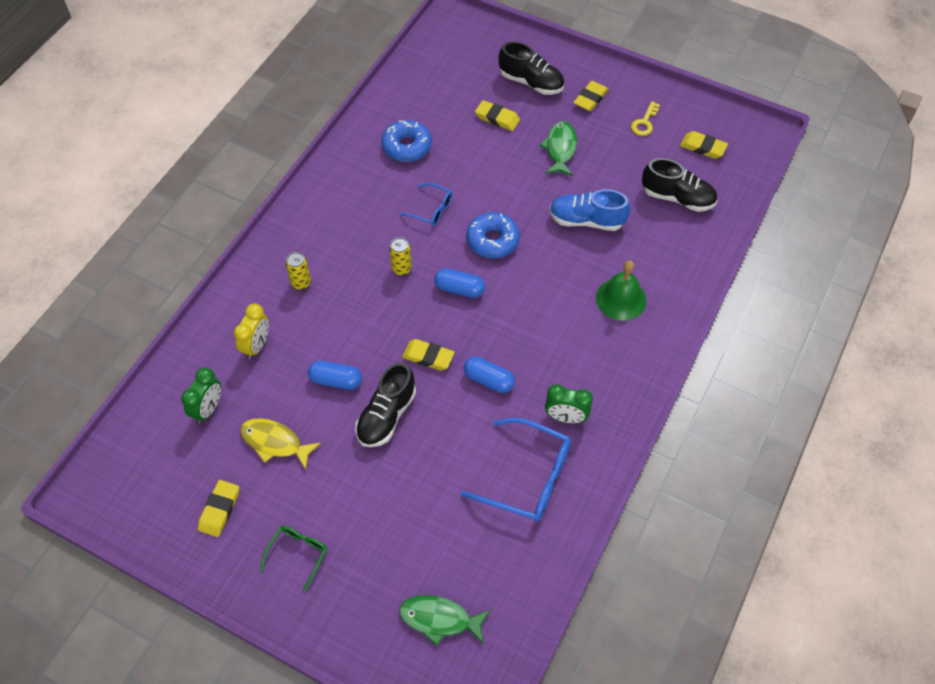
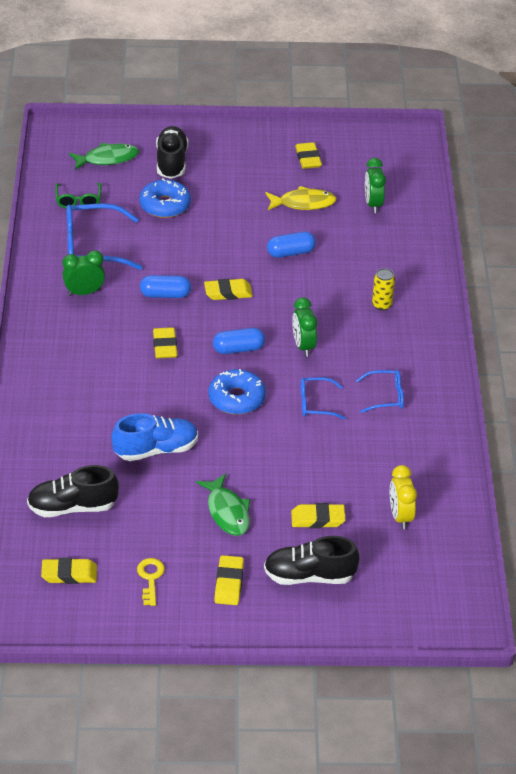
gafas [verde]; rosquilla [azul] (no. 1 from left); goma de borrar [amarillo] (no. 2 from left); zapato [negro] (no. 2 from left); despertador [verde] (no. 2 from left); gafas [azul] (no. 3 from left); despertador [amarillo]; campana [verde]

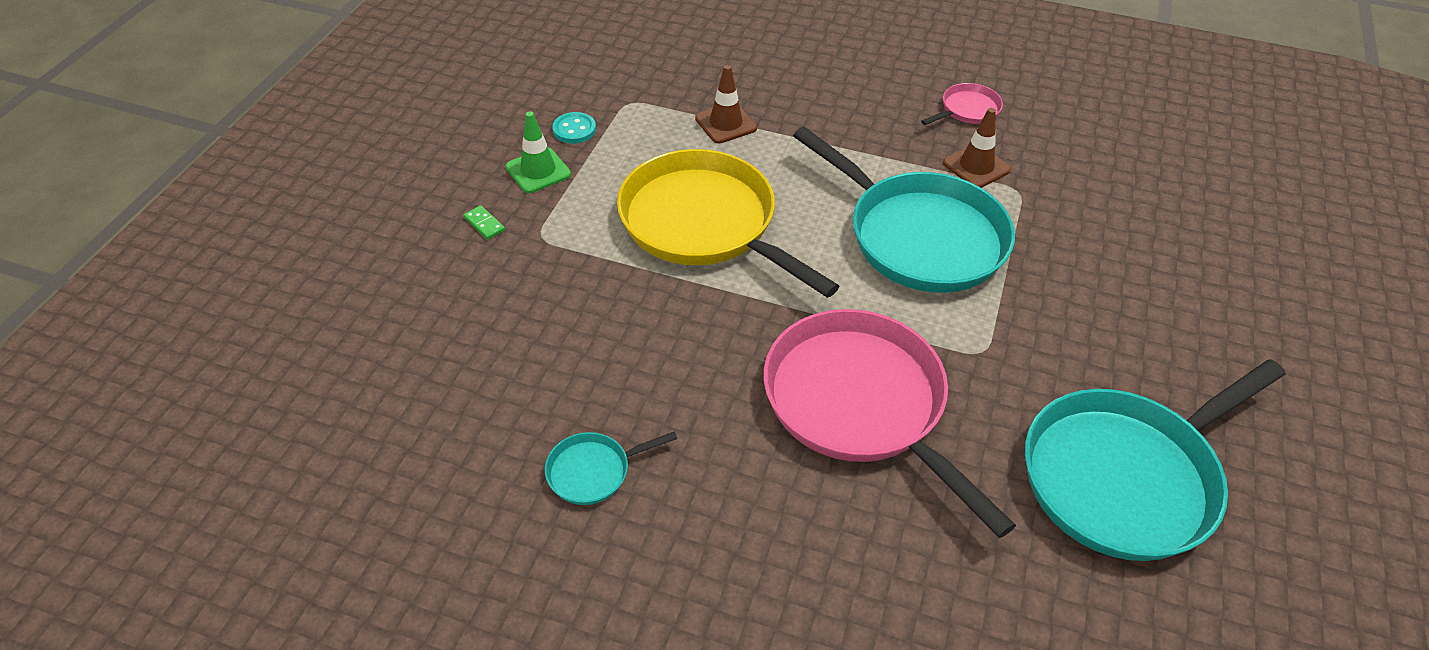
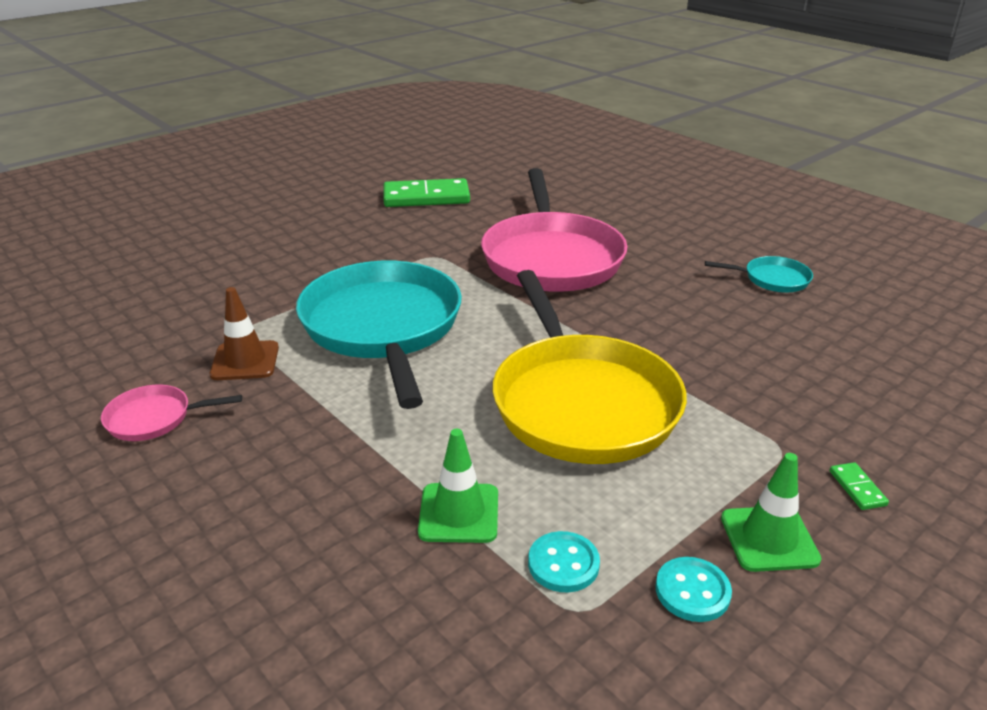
ficha de dominó [verde] (no. 1 from left); cono de tráfico [verde] (no. 1 from left); botón [turquesa] (no. 1 from left)

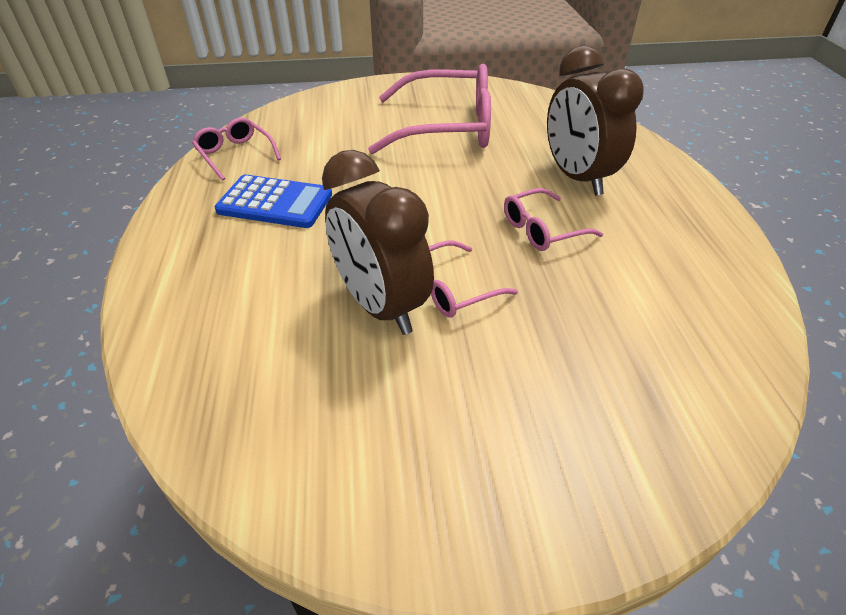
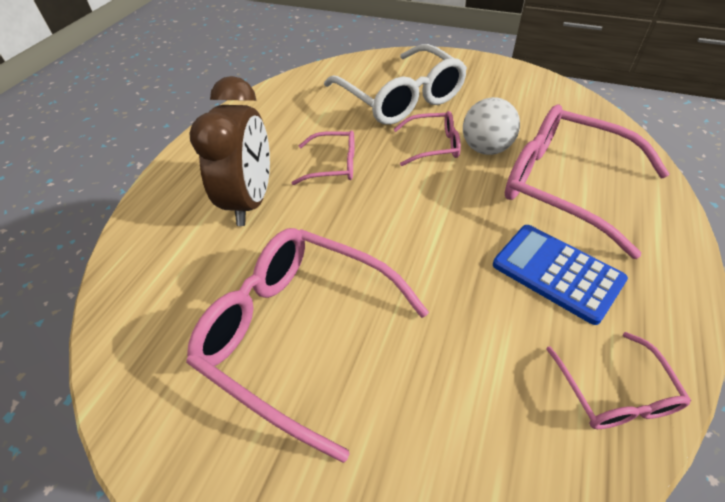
gafas [blanco]; pelota [blanco]; gafas [rosa] (no. 4 from left)

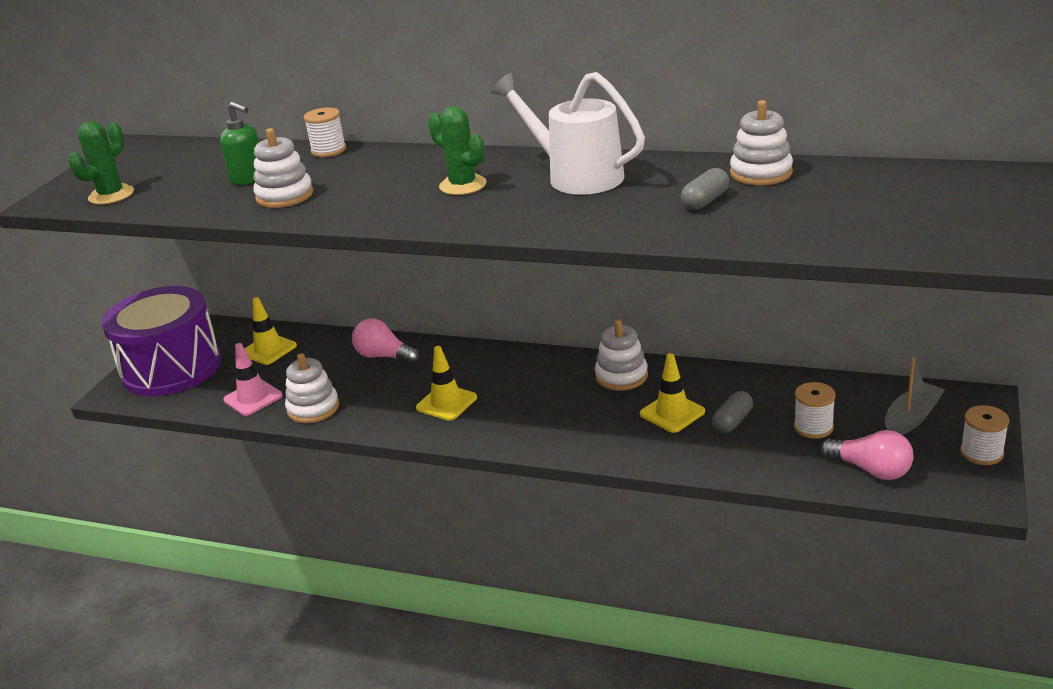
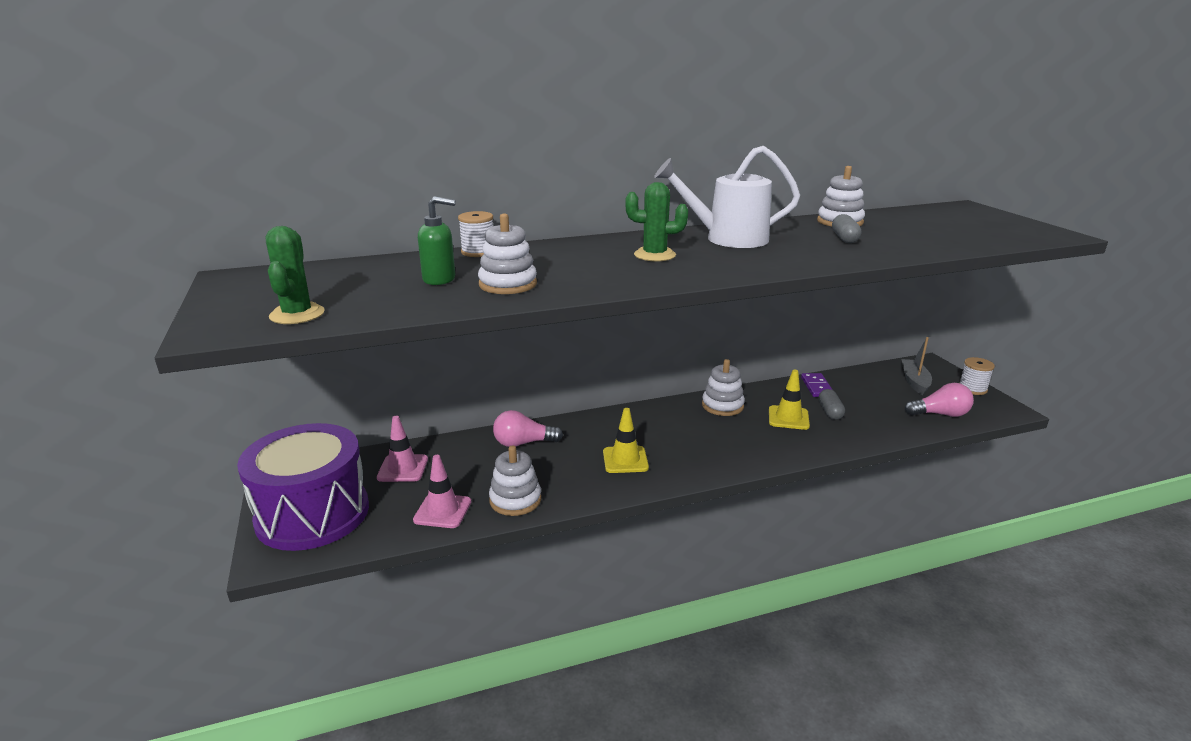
cono de tráfico [rosa] (no. 1 from left); ficha de dominó [morado]; carrete [blanco] (no. 2 from left in the first image)

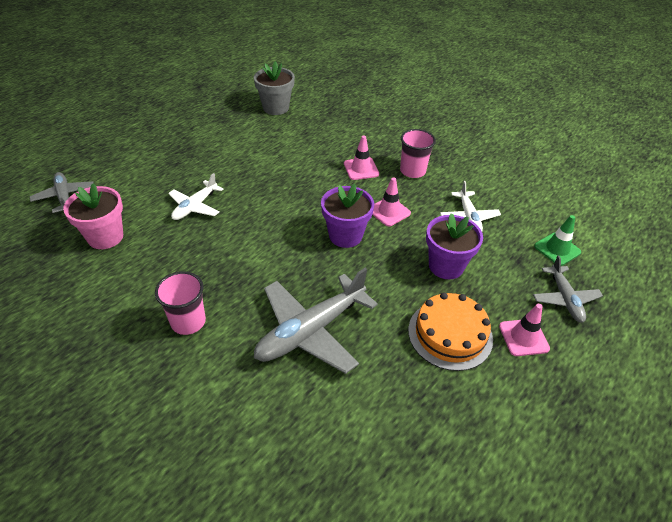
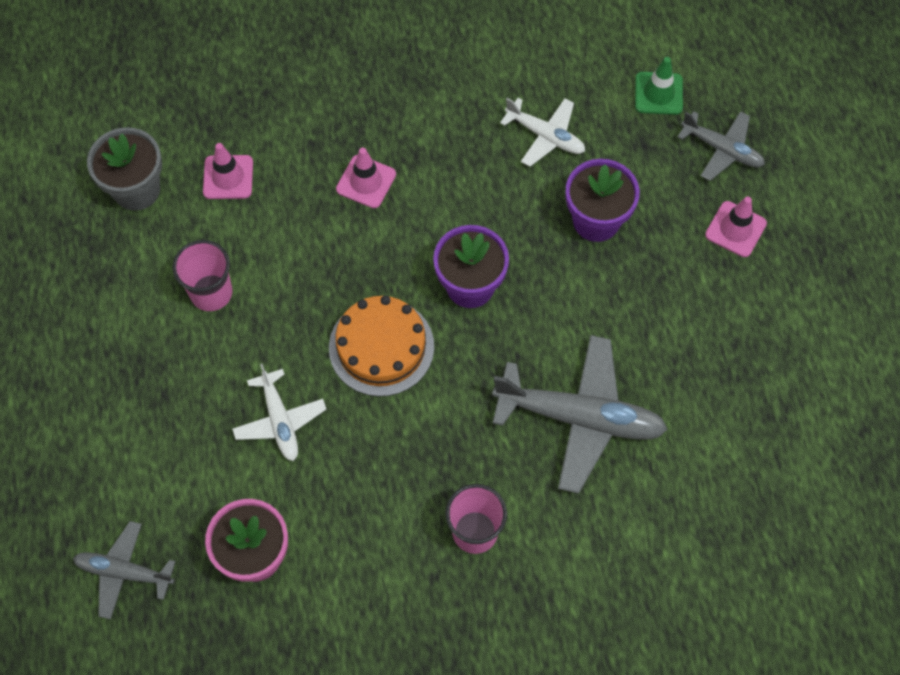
vaso [rosa] (no. 1 from left); cono de tráfico [rosa] (no. 1 from left); tarta [naranja]; avión [gris] (no. 2 from left)

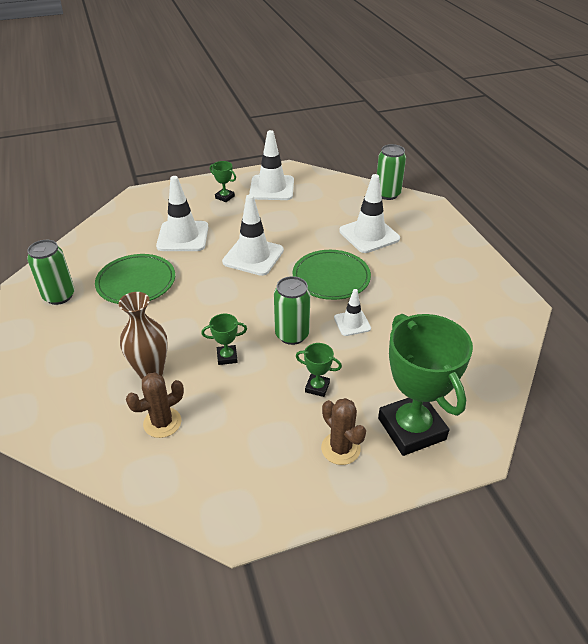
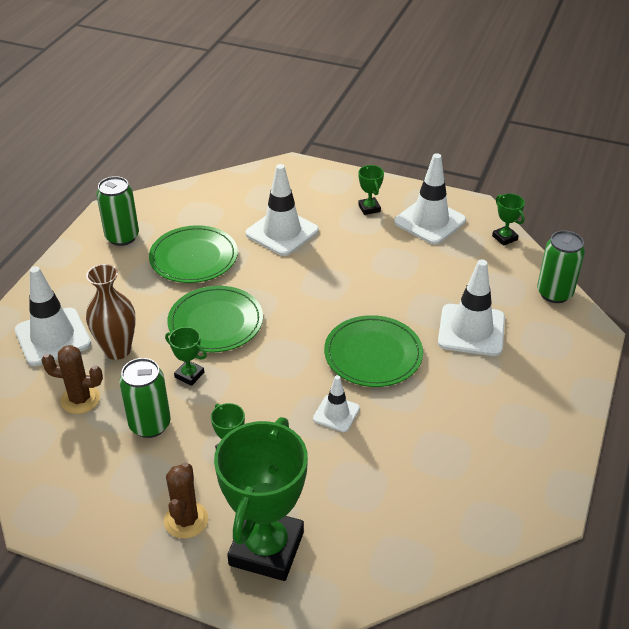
cono de tráfico [blanco] (no. 1 from left); lata [verde] (no. 2 from left); plato [verde] (no. 2 from left); trofeo [verde] (no. 5 from left)

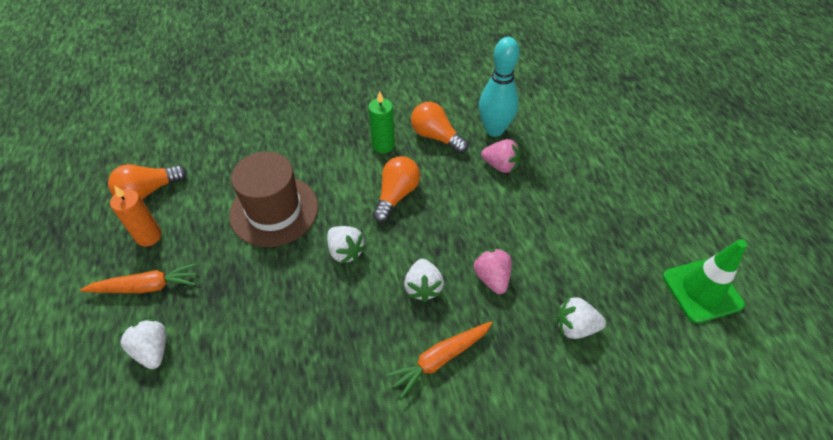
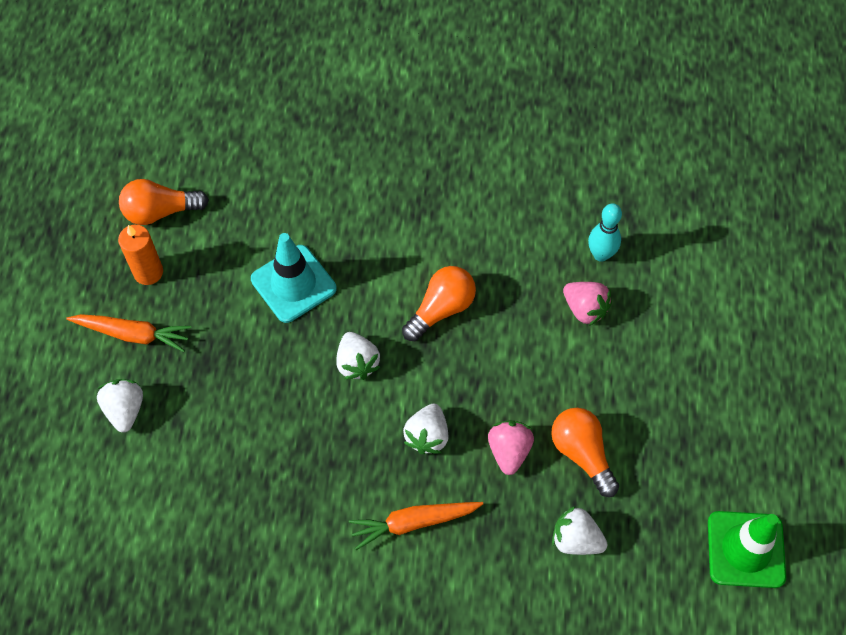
cono de tráfico [turquesa]; bombilla [naranja] (no. 3 from left); bolo [turquesa]; vela [verde]

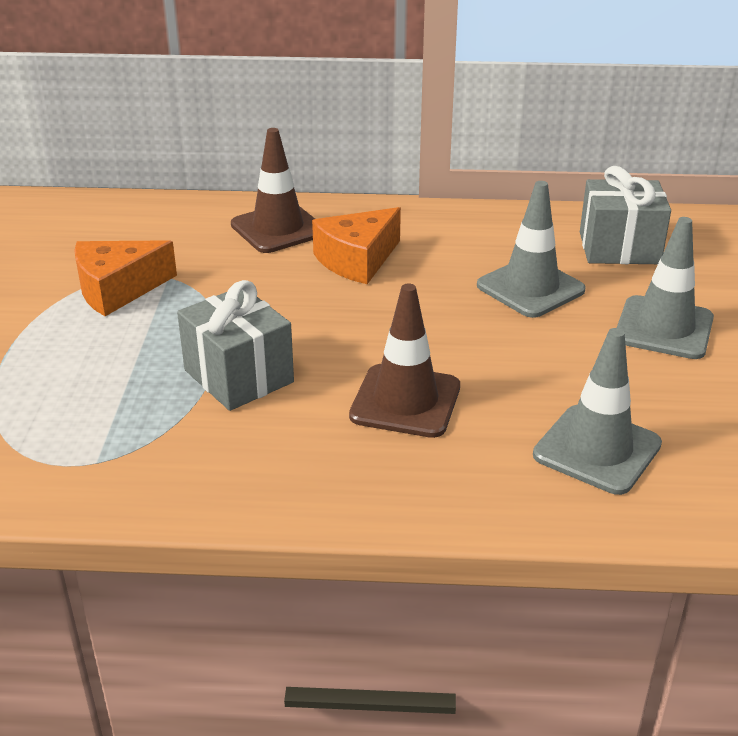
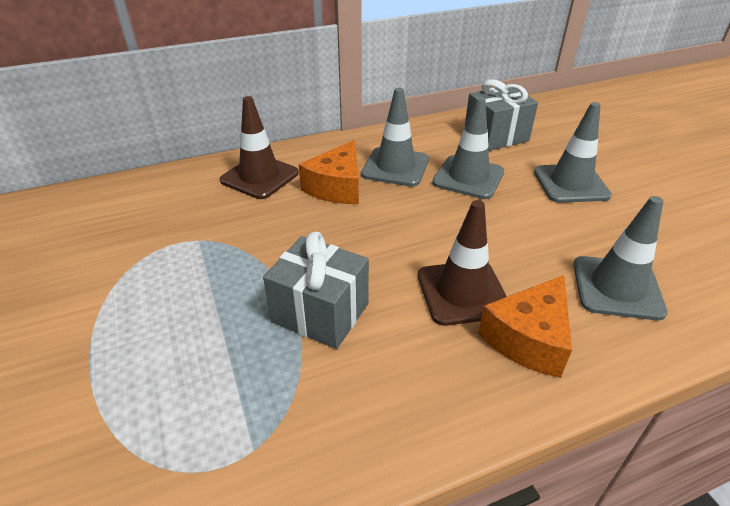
cono de tráfico [gris] (no. 1 from left); queso [naranja] (no. 2 from left)

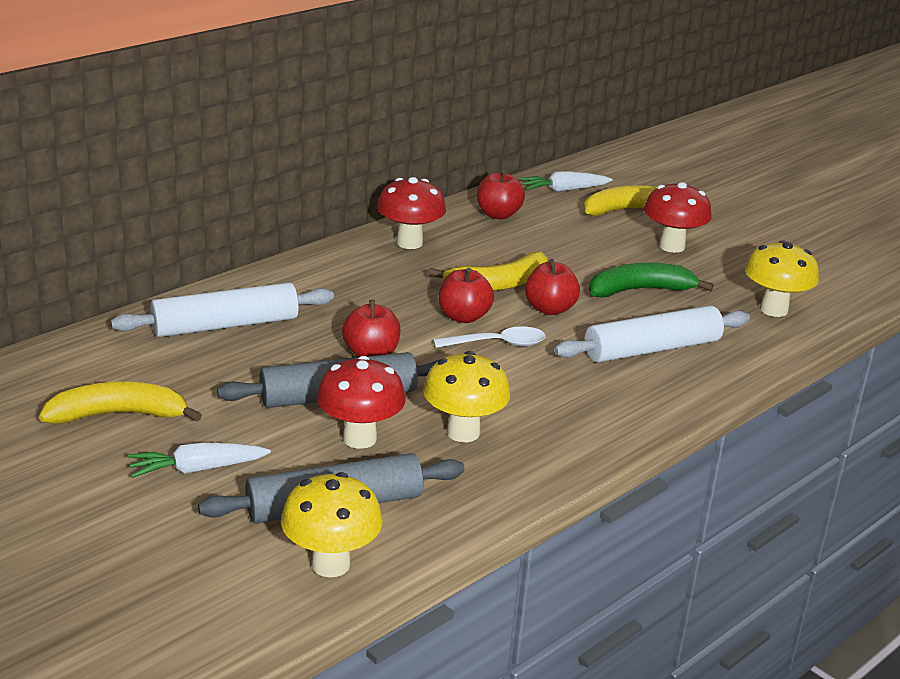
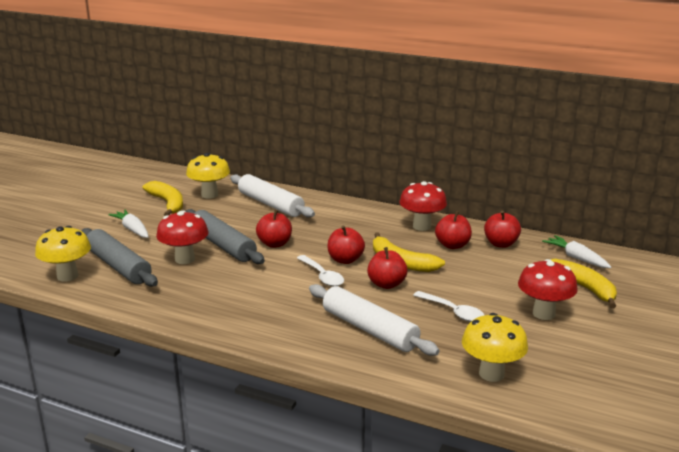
seta [amarillo] (no. 2 from left); cuchara [blanco] (no. 2 from left); manzana [rojo] (no. 4 from left)

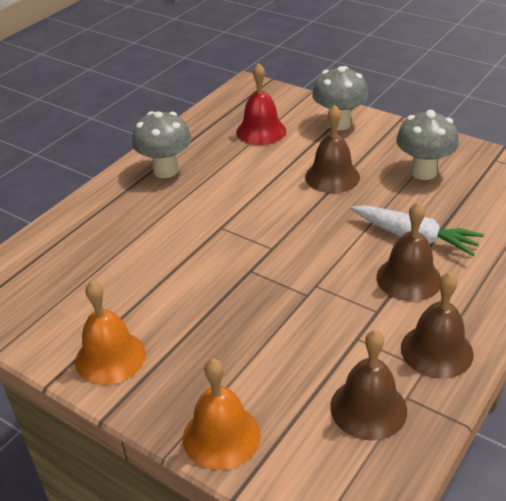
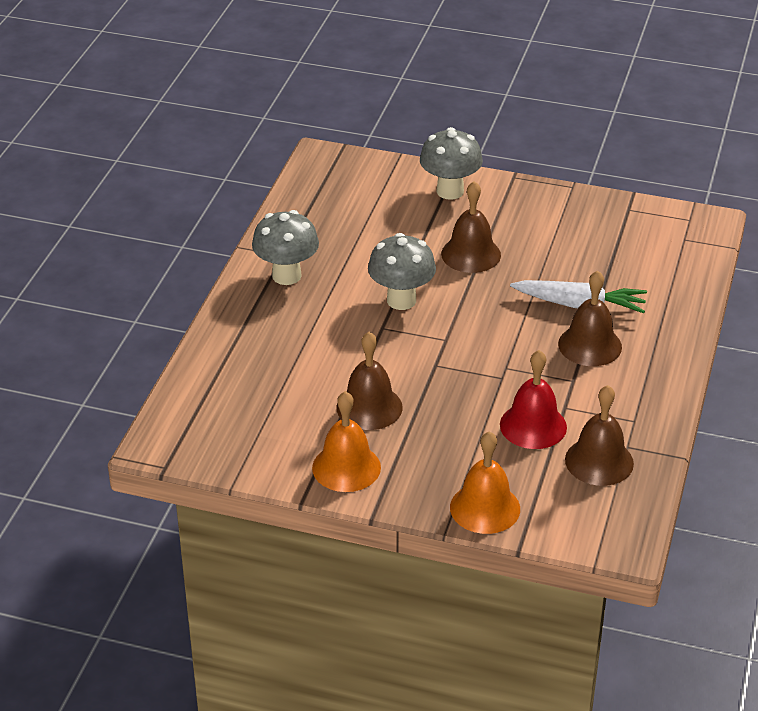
campana [marrón] (no. 1 from left); seta [gris] (no. 2 from left); campana [rojo]

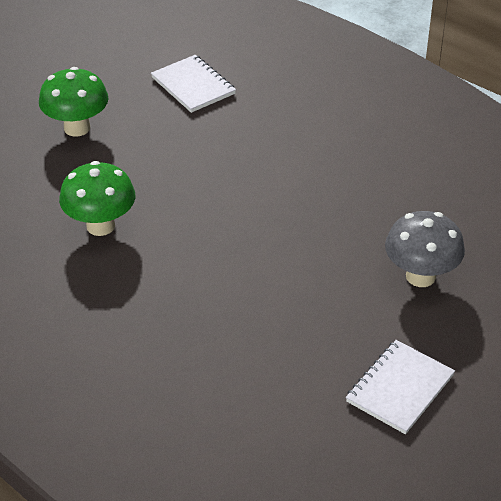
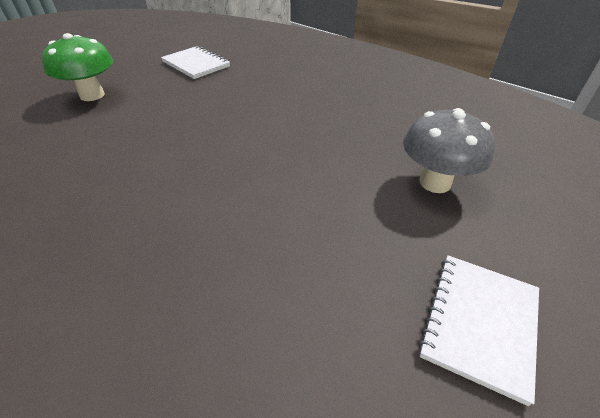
seta [verde] (no. 2 from left in the first image)

